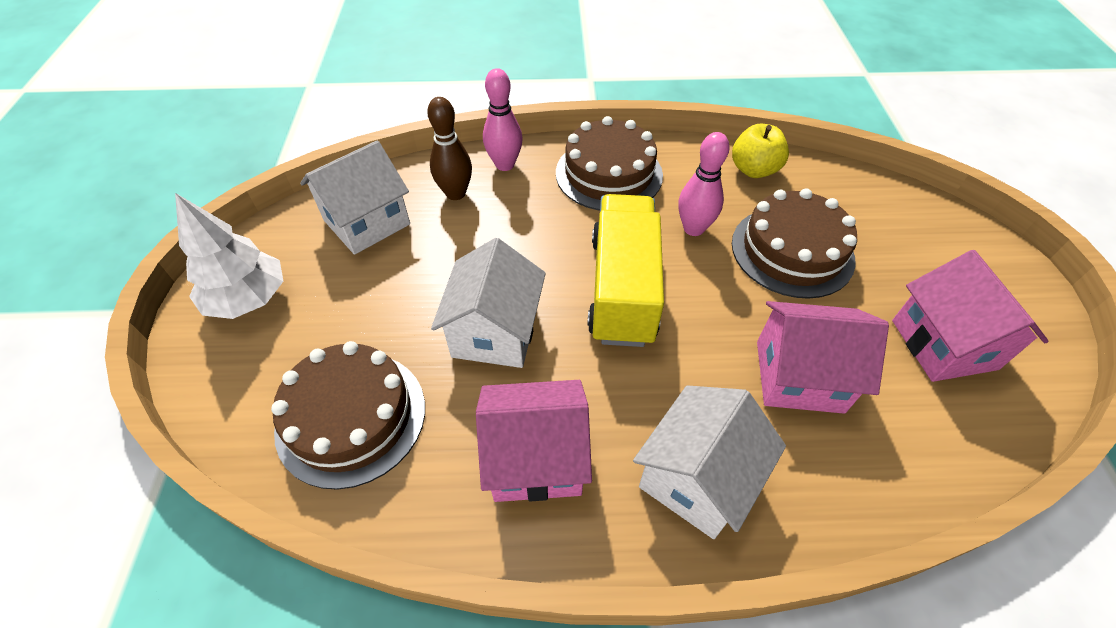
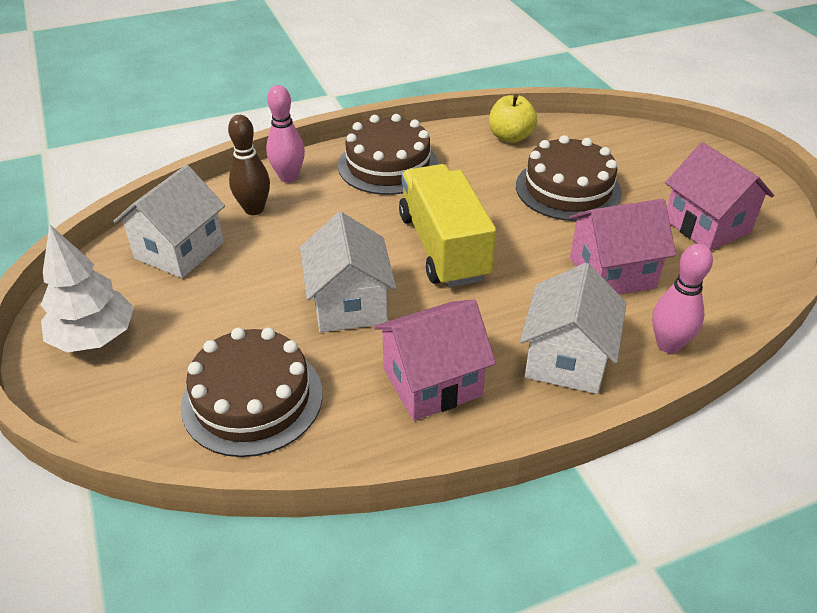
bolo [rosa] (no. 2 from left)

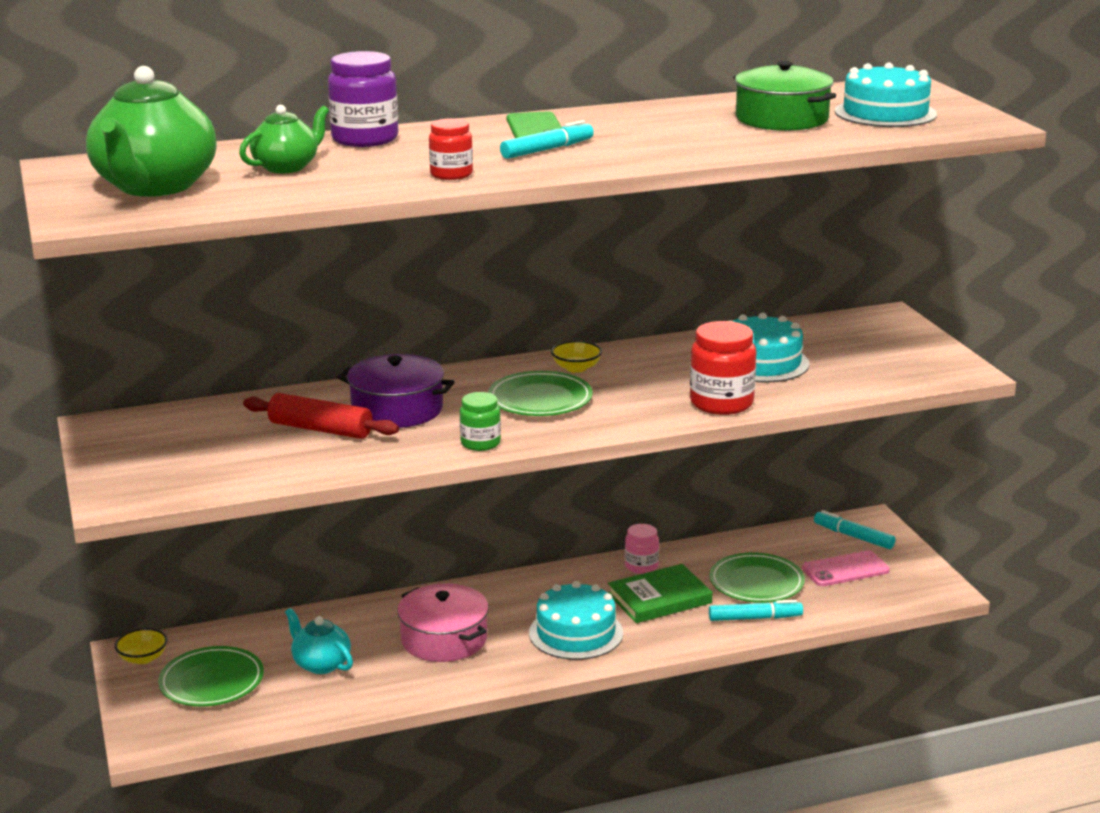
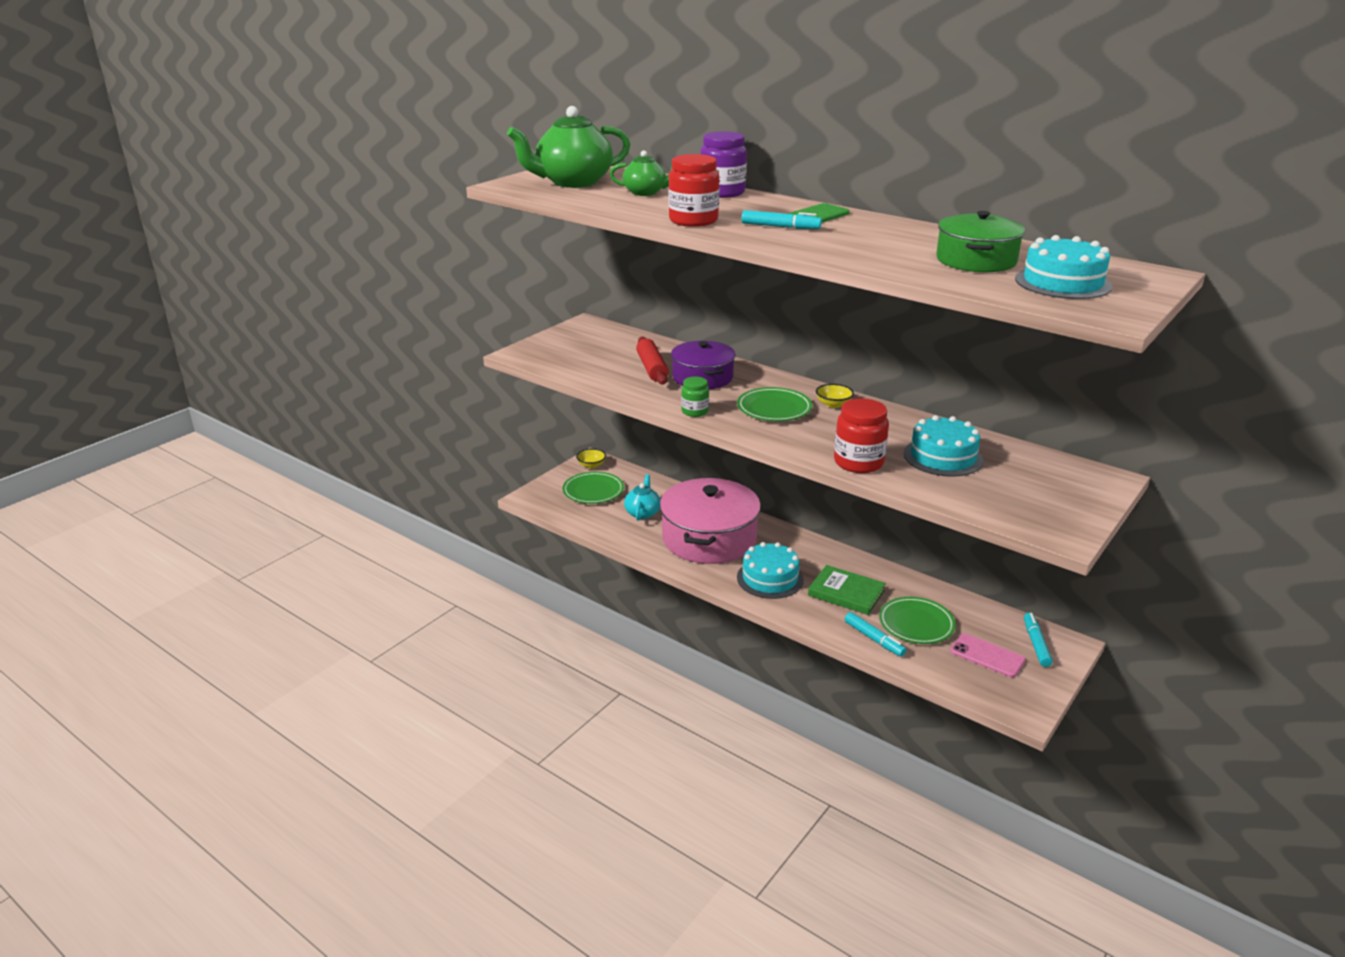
olla [rosa]; tarro [rojo] (no. 1 from left); tarro [rosa]

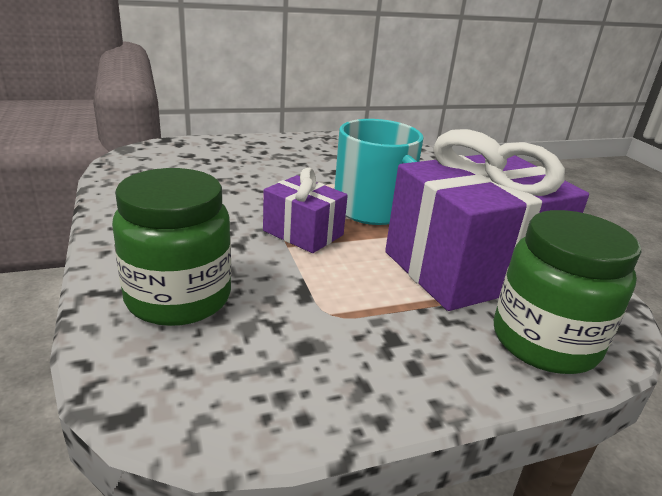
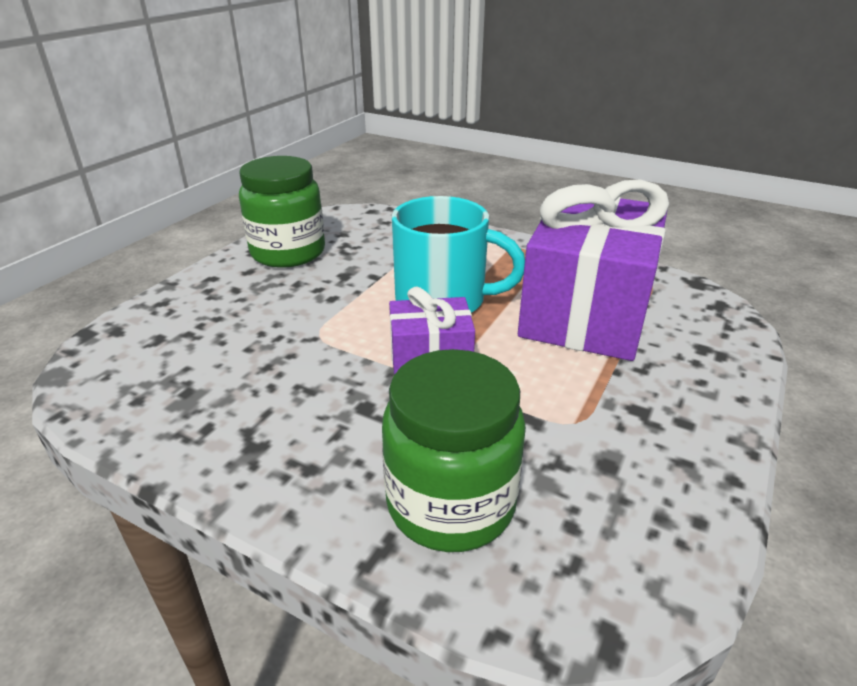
tarro [verde] (no. 1 from left)

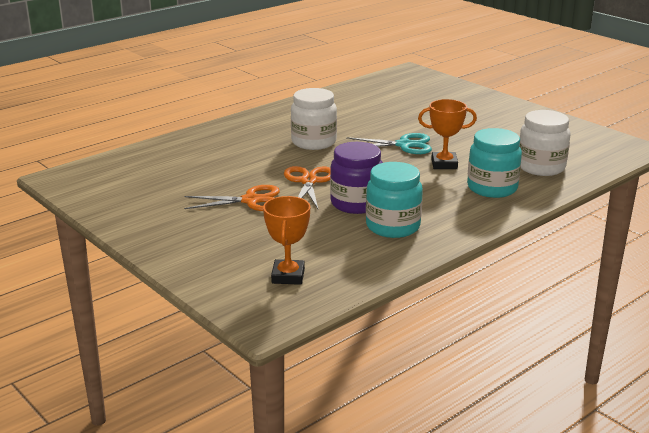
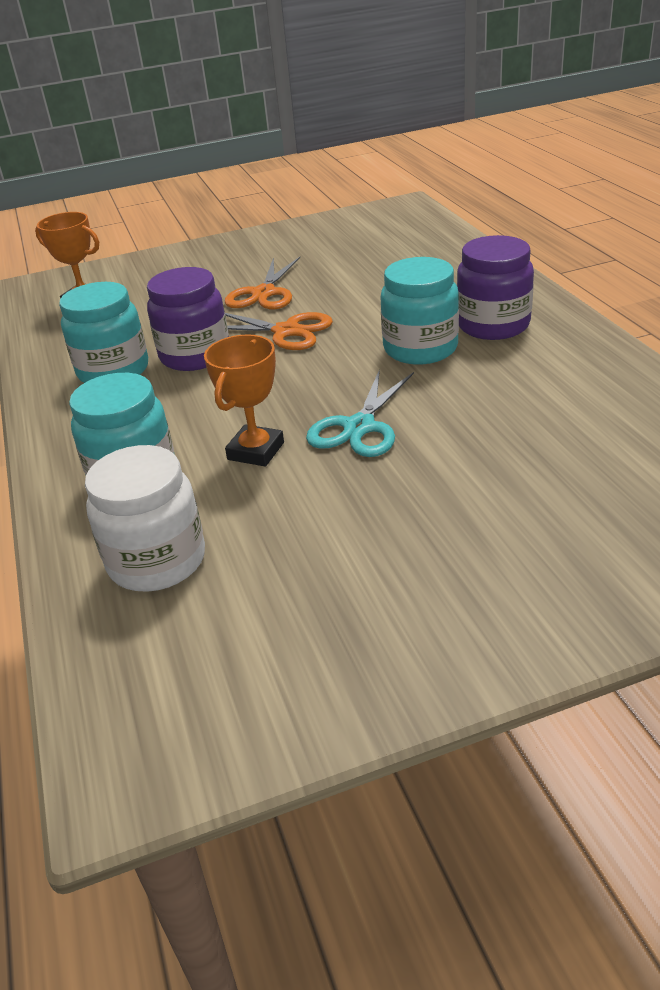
tarro [turquesa] (no. 3 from left); tarro [morado] (no. 2 from left)

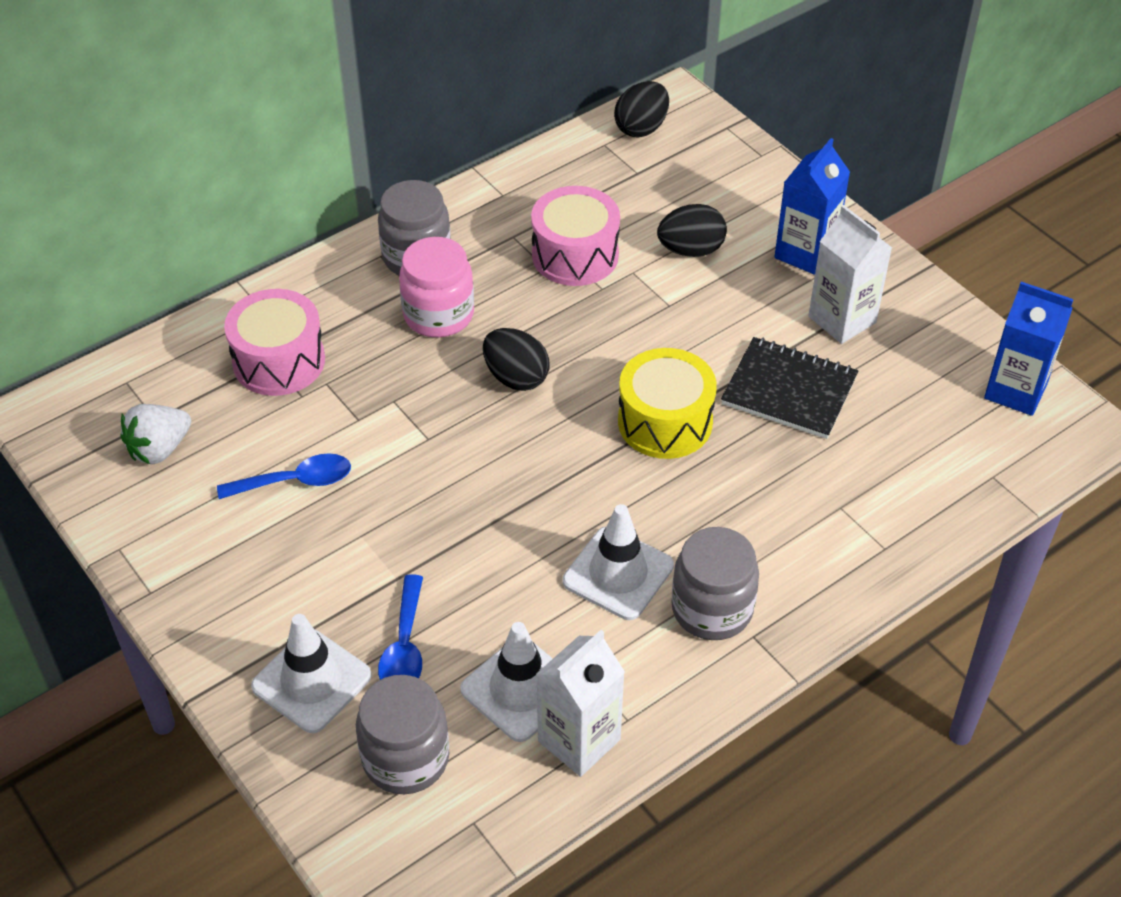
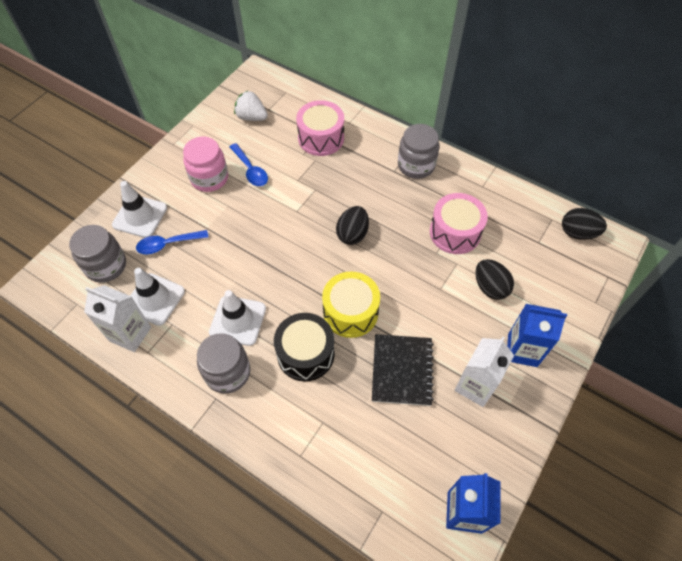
tarro [rosa]; tambor [negro]

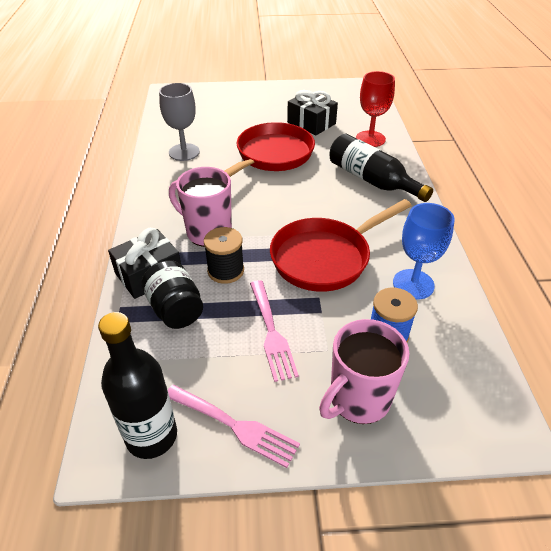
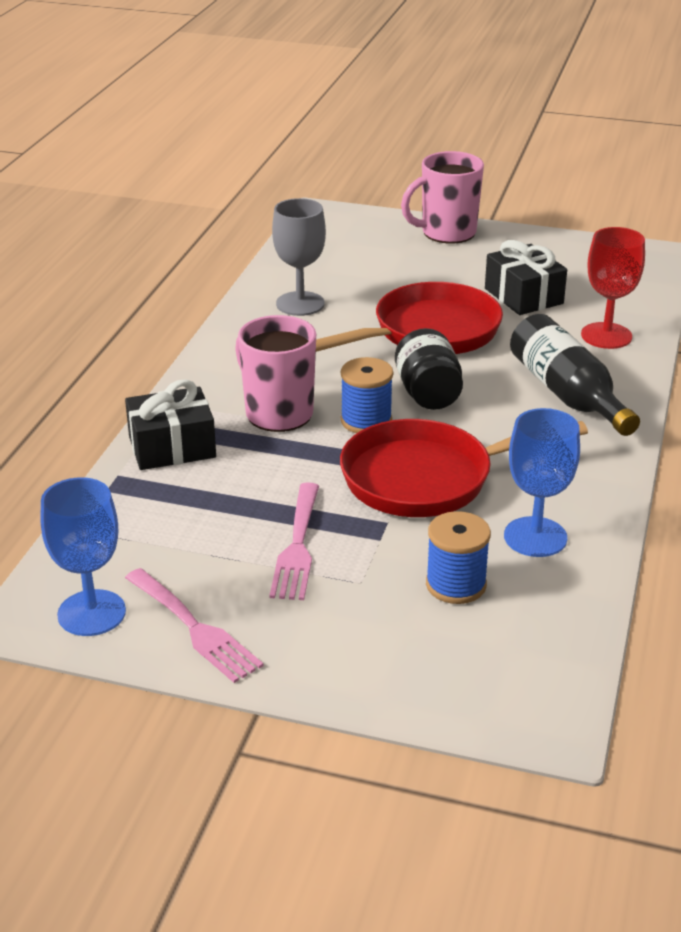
copa [azul] (no. 1 from left); carrete [azul] (no. 1 from left); tarro [negro]; taza [rosa] (no. 2 from left); carrete [negro]

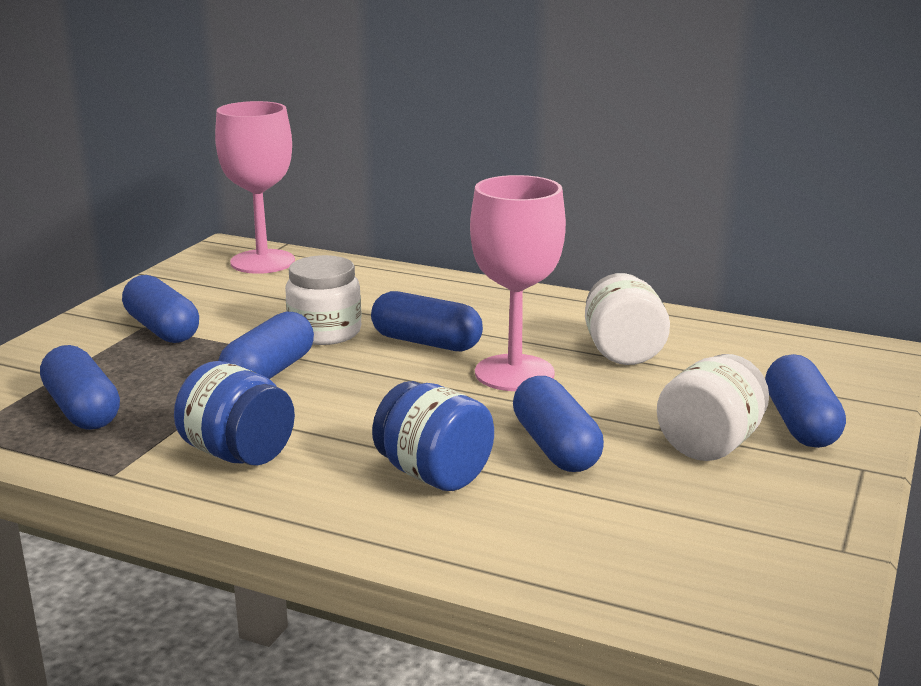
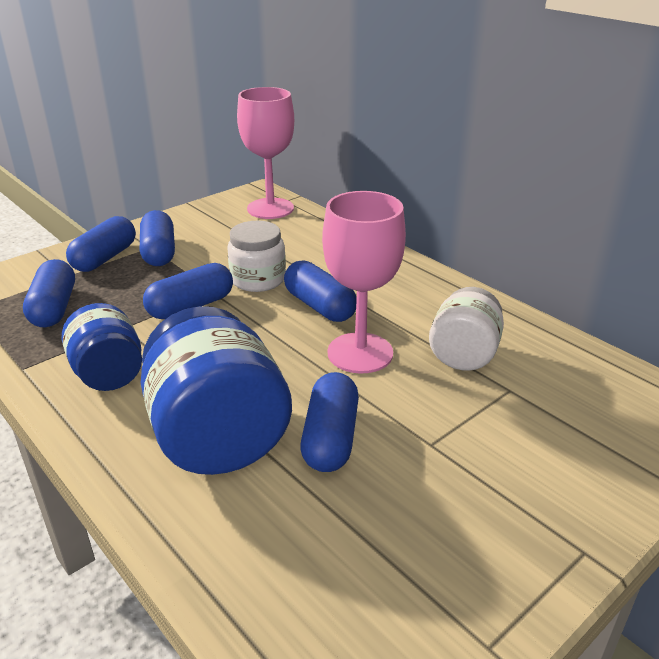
cápsula [azul] (no. 2 from left); tarro [azul] (no. 2 from left); tarro [blanco] (no. 3 from left in the first image)

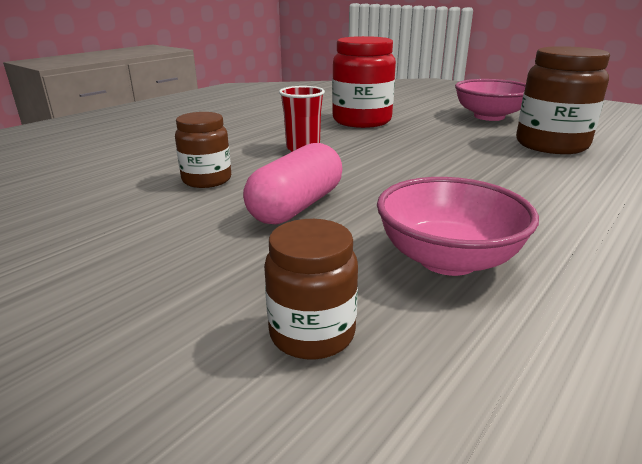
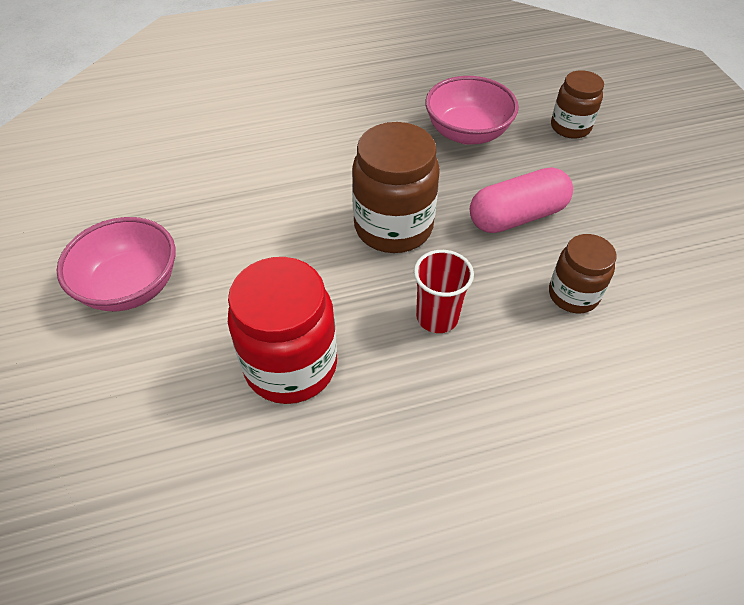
tarro [marrón] (no. 1 from left)

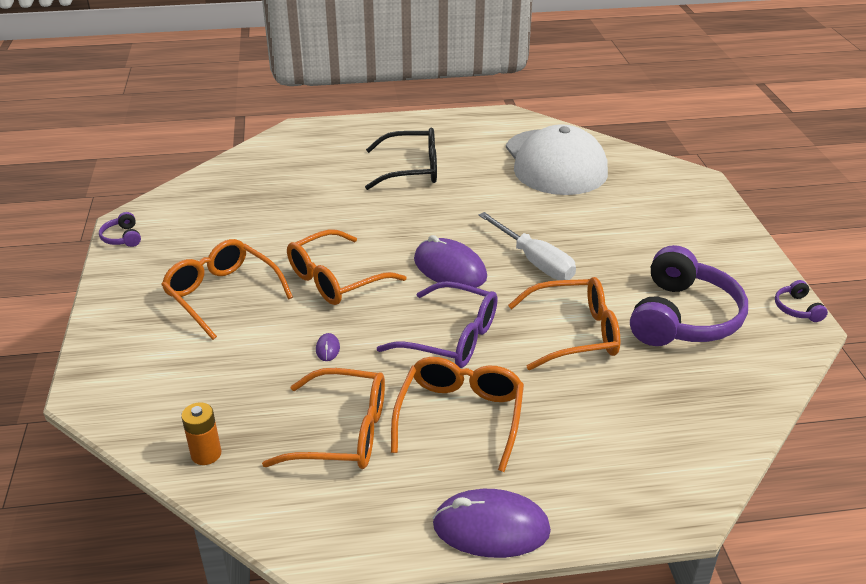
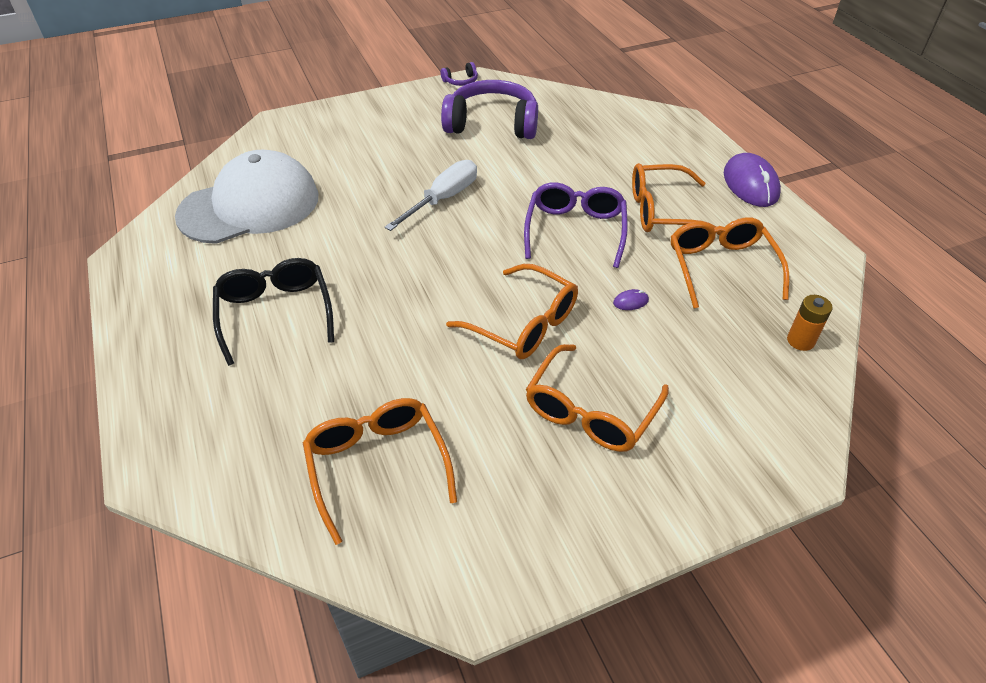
gafas [naranja] (no. 1 from left); auriculares [morado] (no. 1 from left in the first image); ratón [morado] (no. 2 from left in the first image)

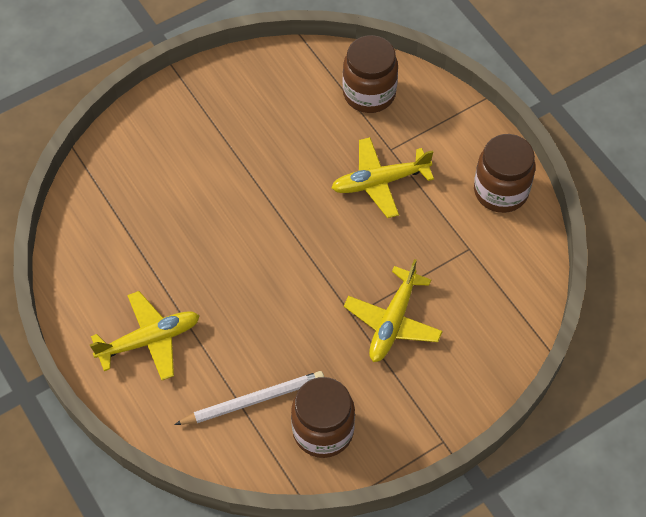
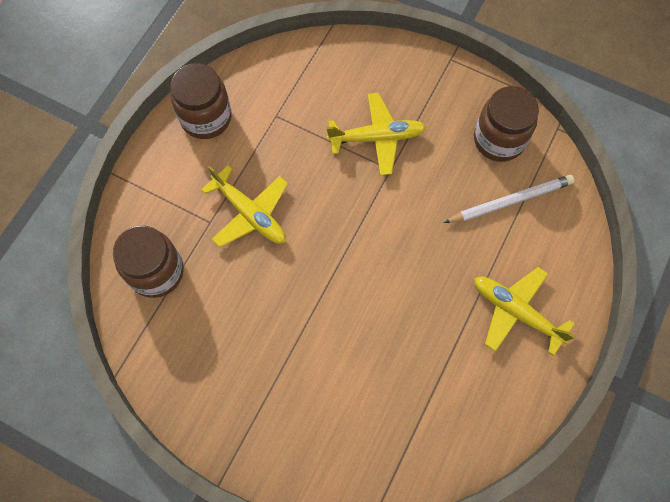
lápiz [blanco]

